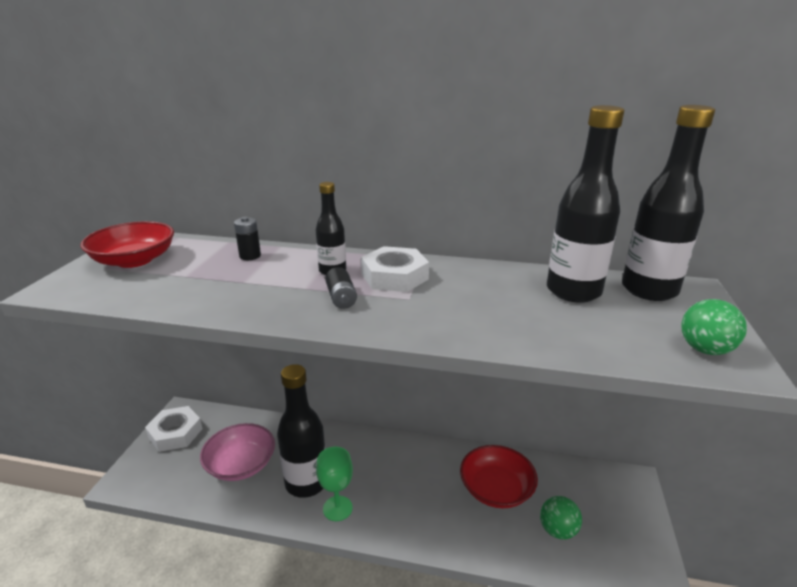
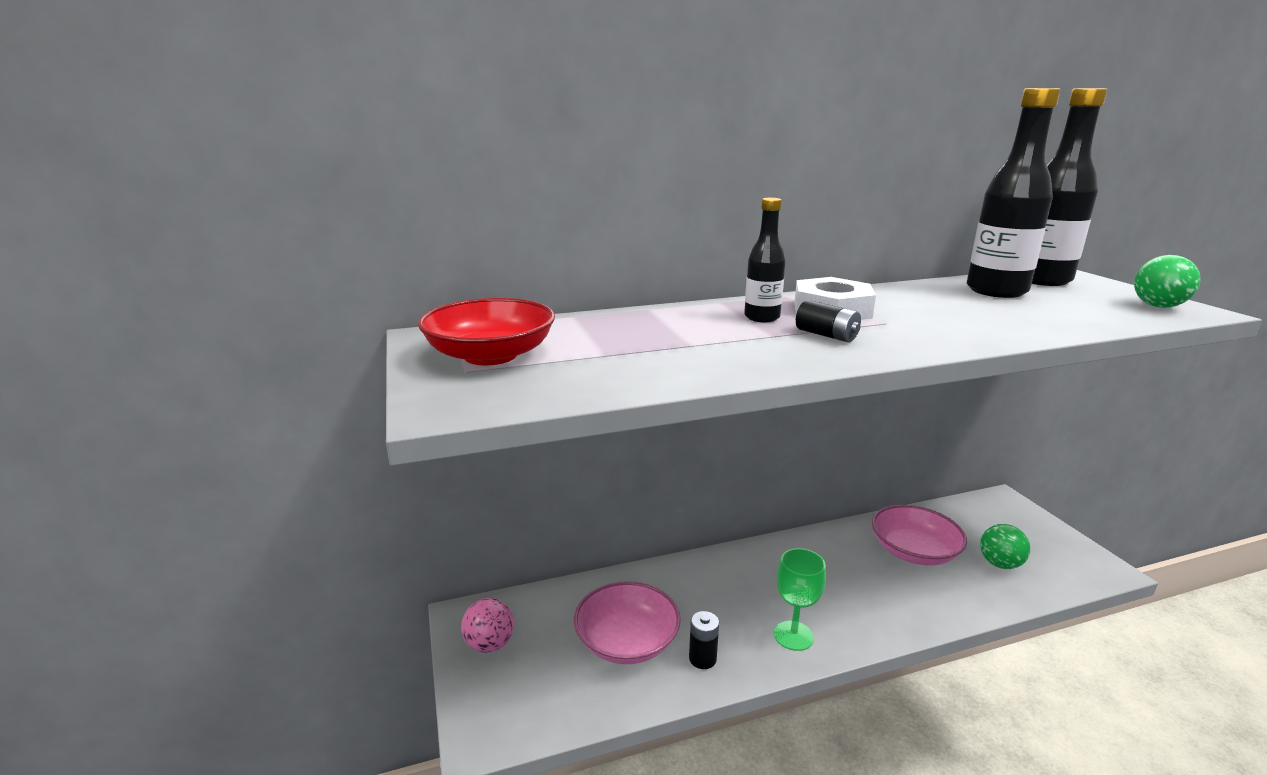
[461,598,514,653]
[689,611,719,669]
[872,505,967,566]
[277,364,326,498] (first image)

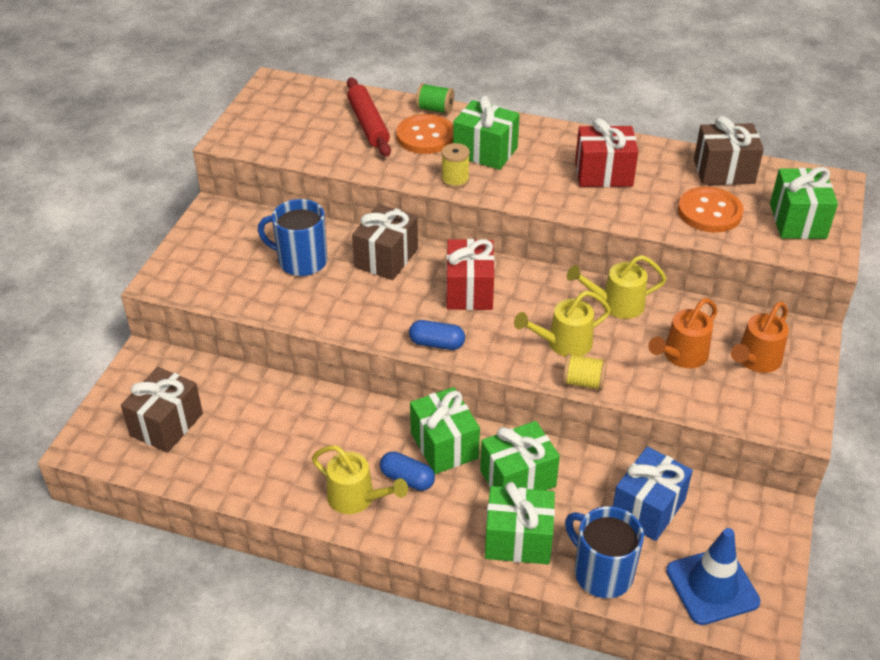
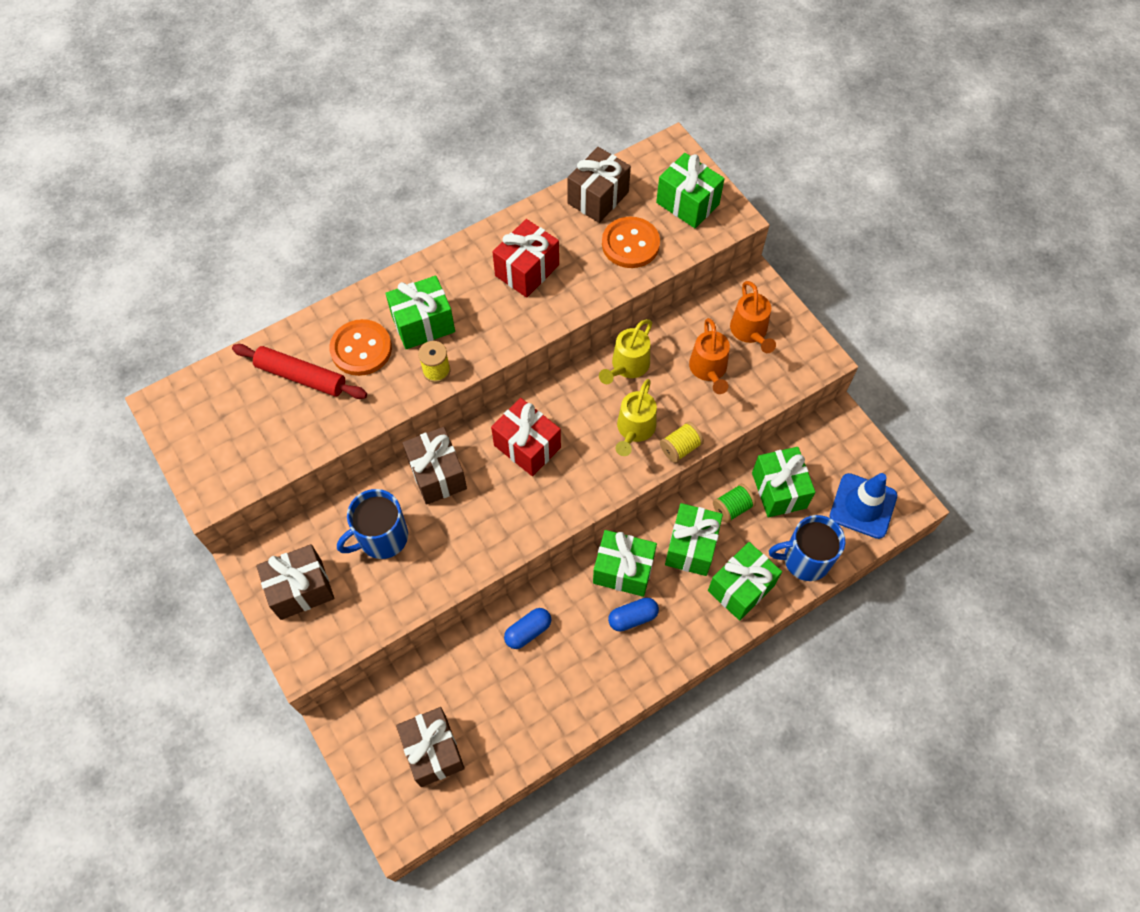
[256,544,334,620]
[504,608,552,649]
[713,484,756,523]
[752,447,815,517]
[312,445,408,514] (first image)

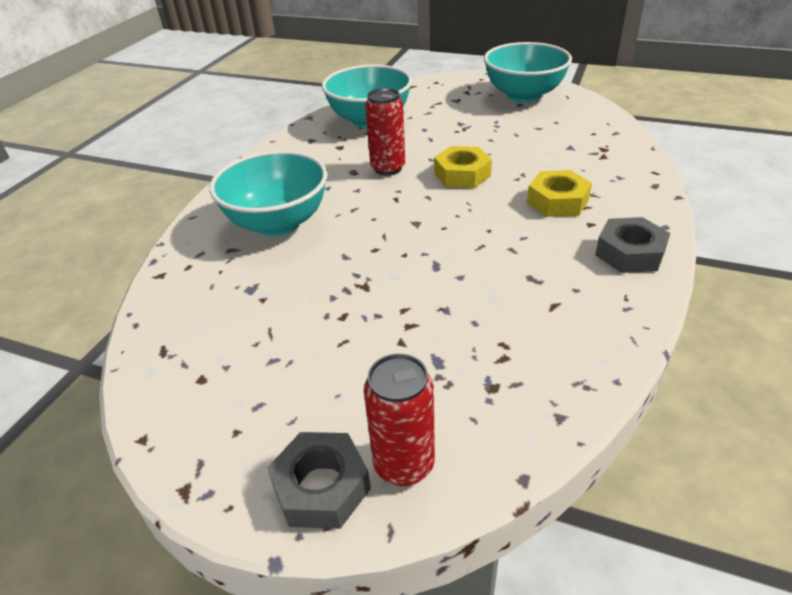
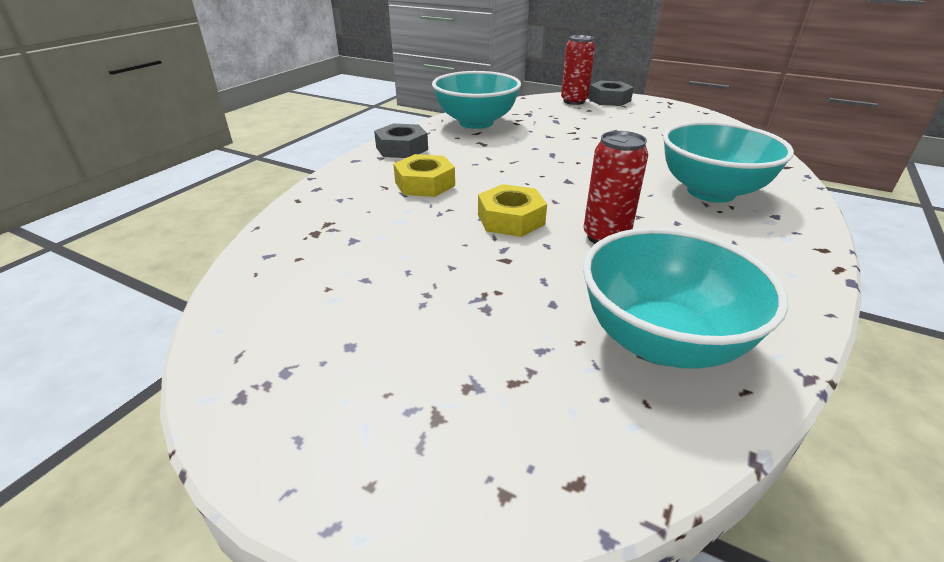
[432,71,521,129]

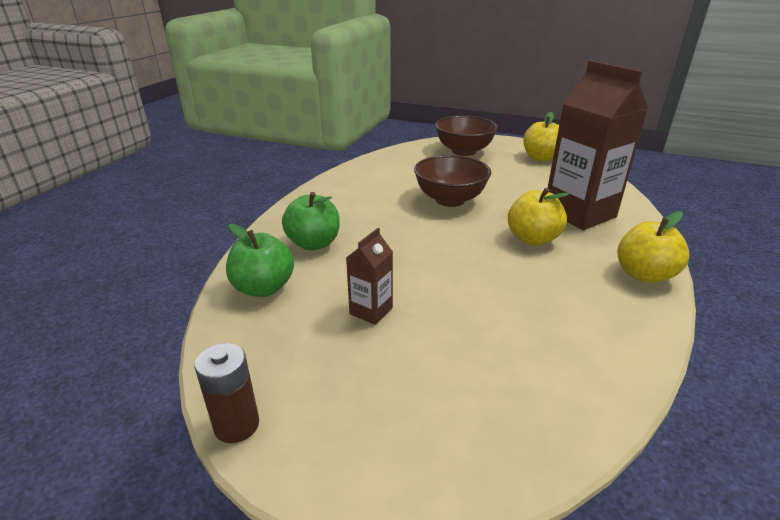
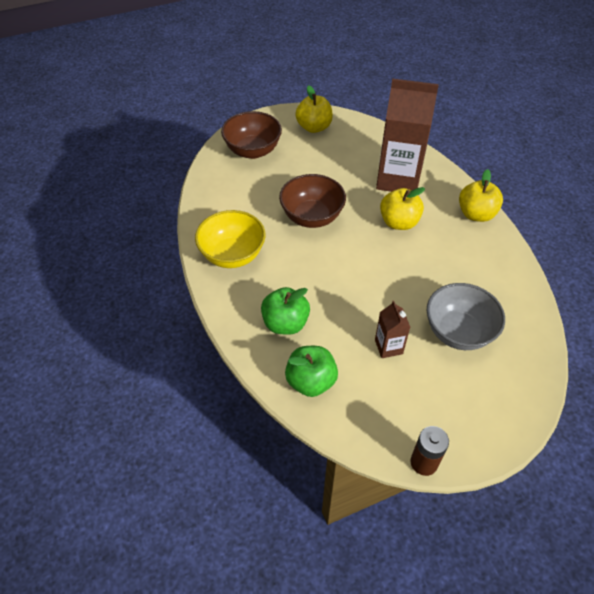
[195,210,265,268]
[427,283,505,350]

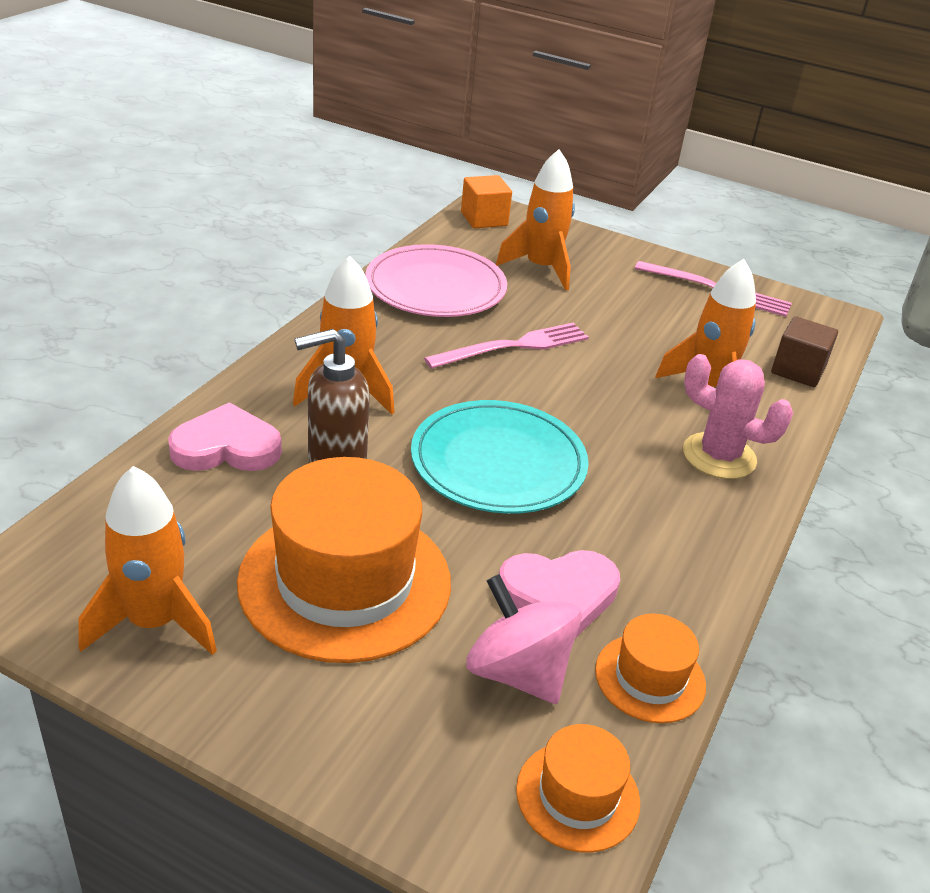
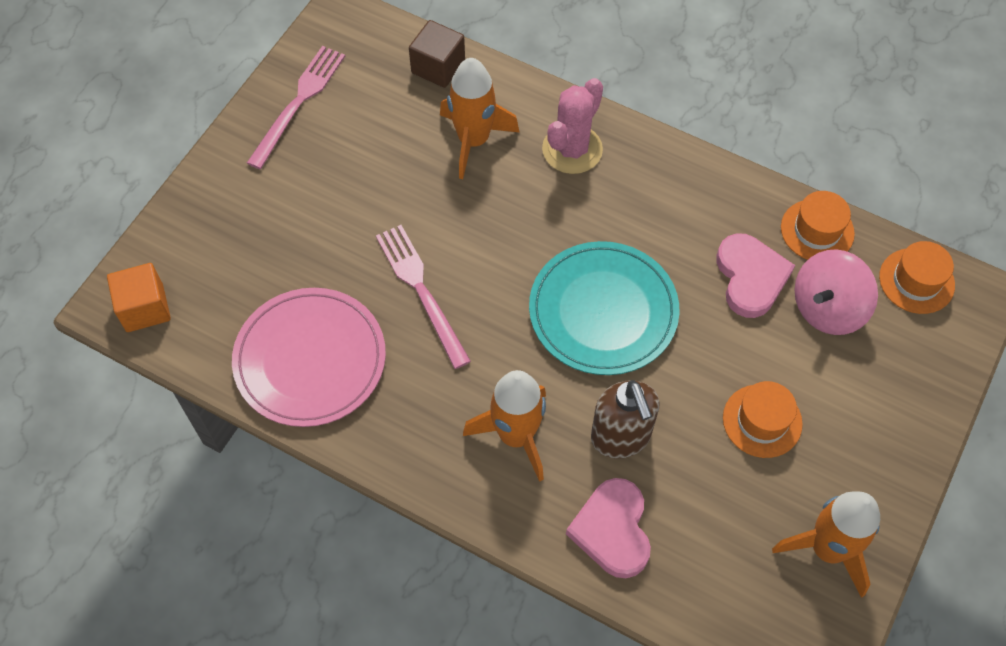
[723,381,803,458]
[496,149,575,291] (first image)

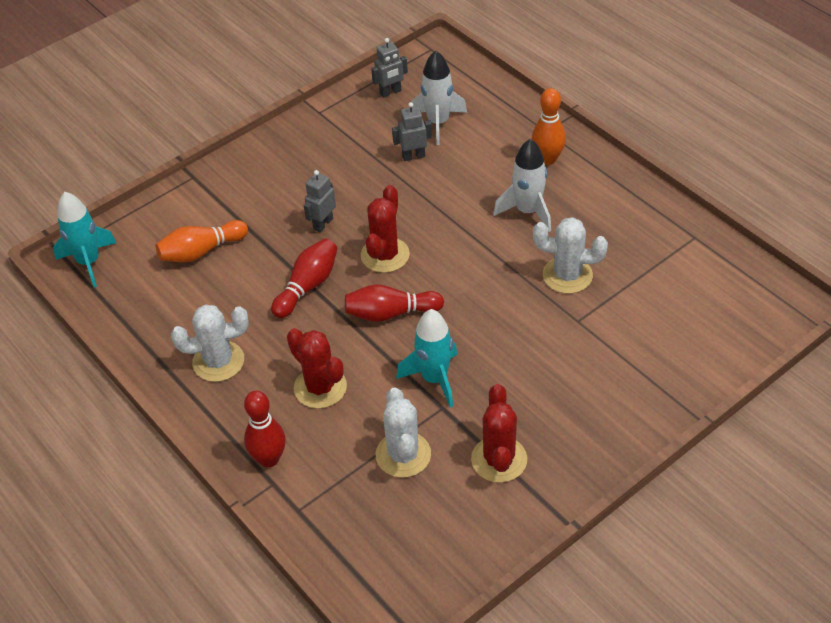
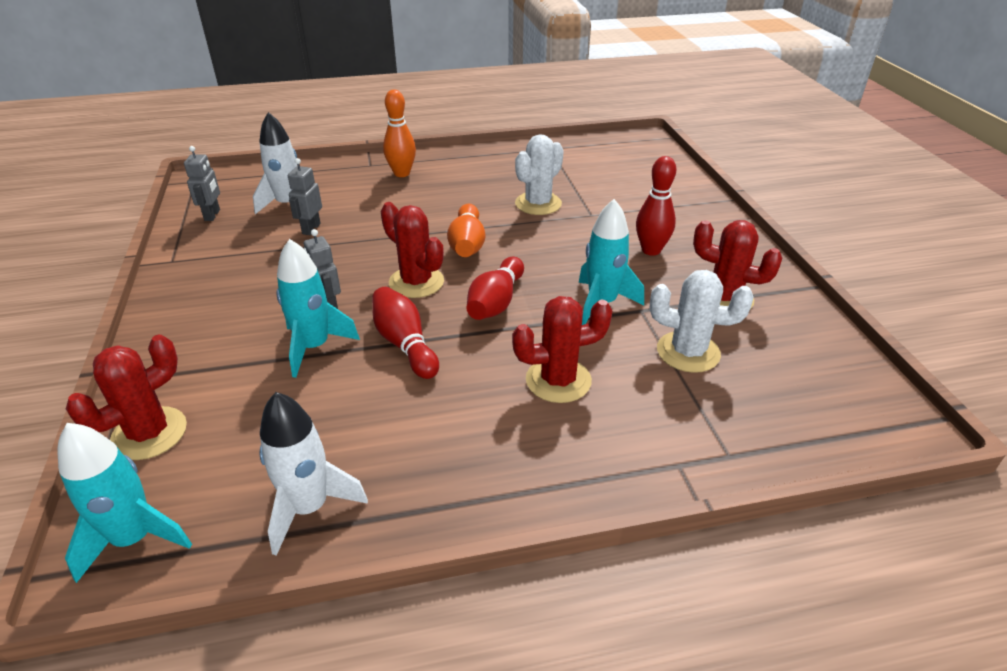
[66,335,187,460]
[259,392,368,556]
[276,239,360,378]
[447,204,485,257]
[636,156,676,256]
[171,305,249,382] (first image)

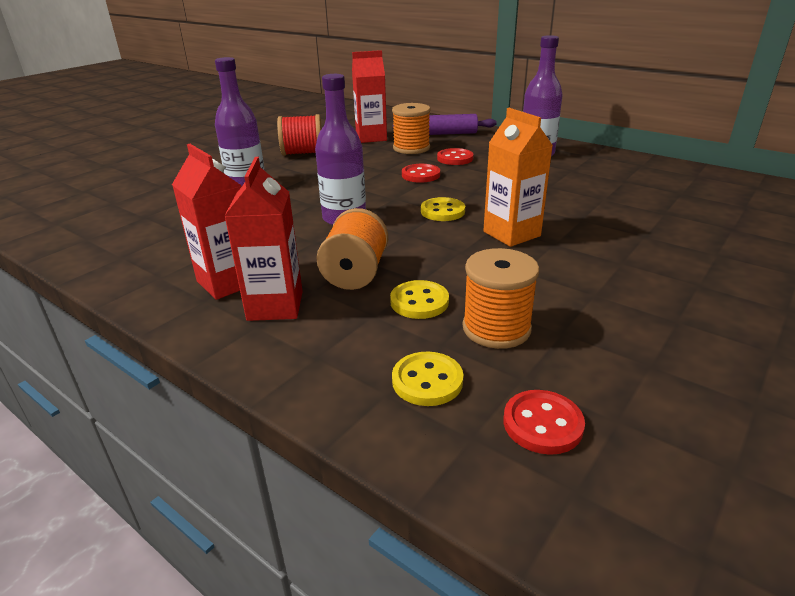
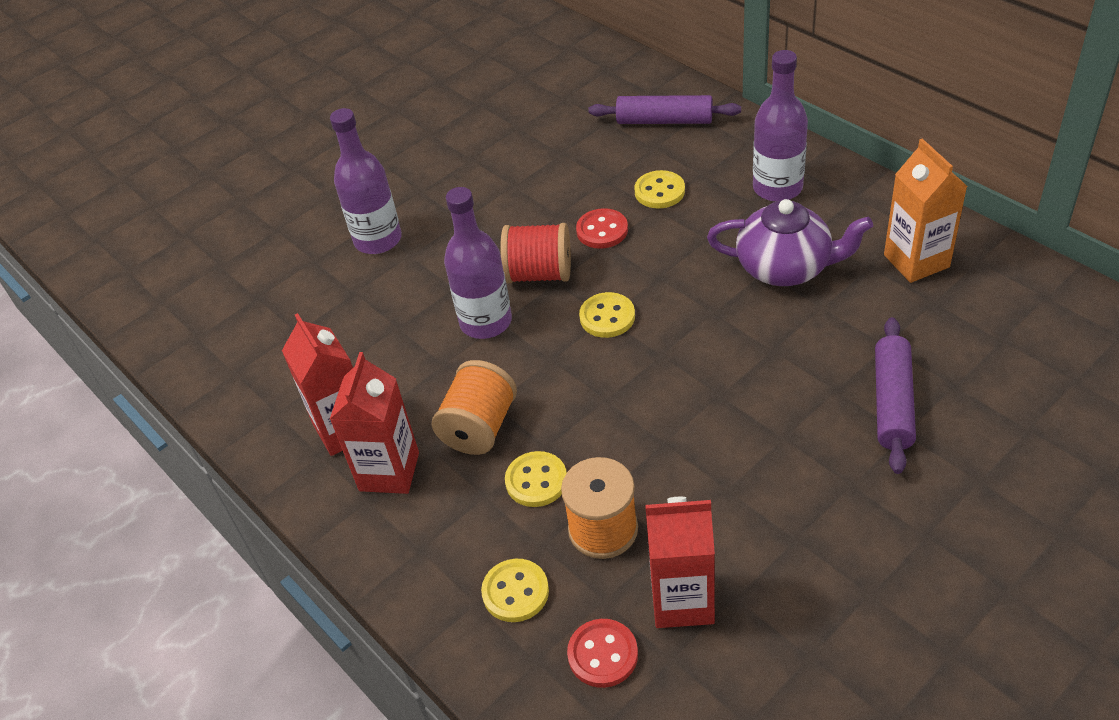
[500,223,571,283]
[634,170,685,208]
[645,497,715,628]
[707,199,873,286]
[875,317,916,474]
[884,138,967,283]
[392,103,431,154] (first image)

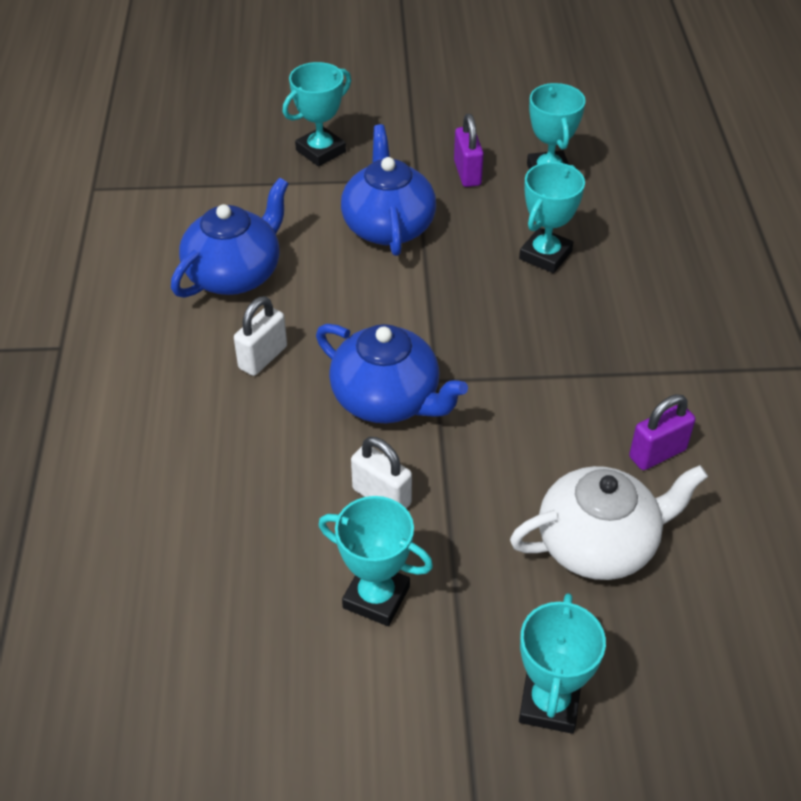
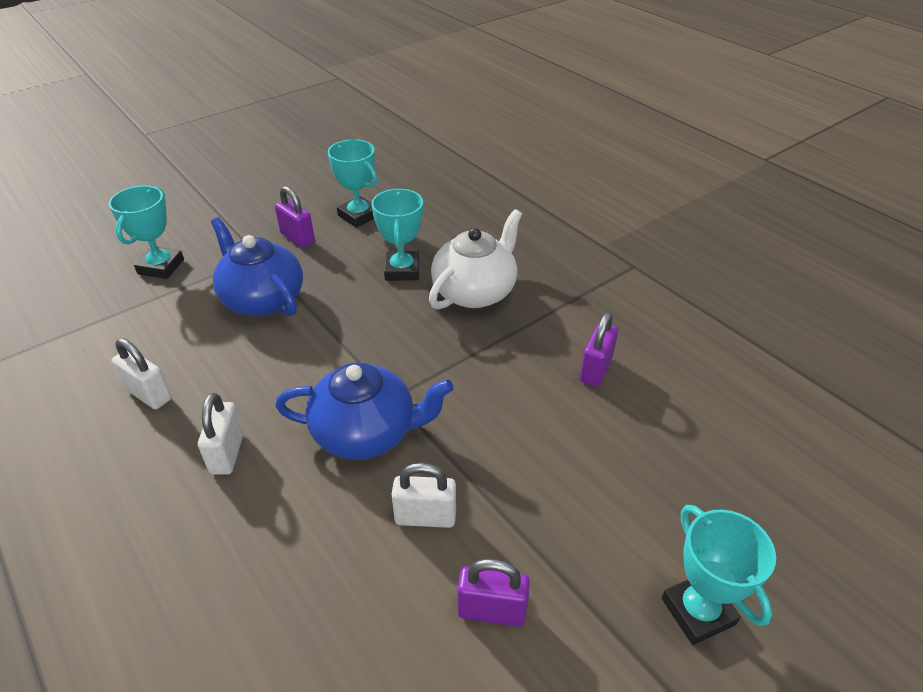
[111,338,172,409]
[429,209,522,310]
[458,558,530,627]

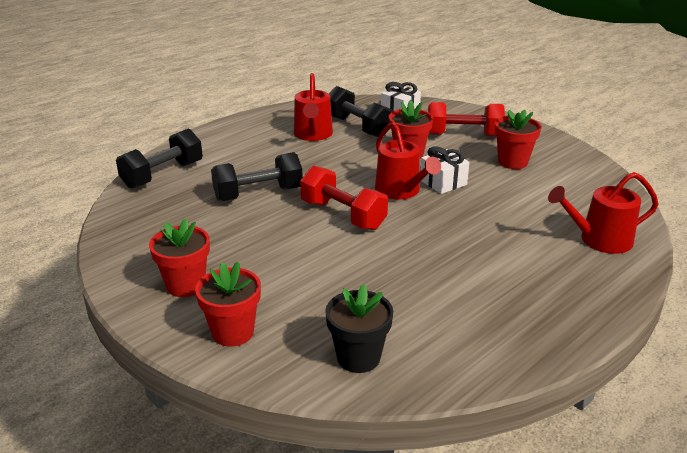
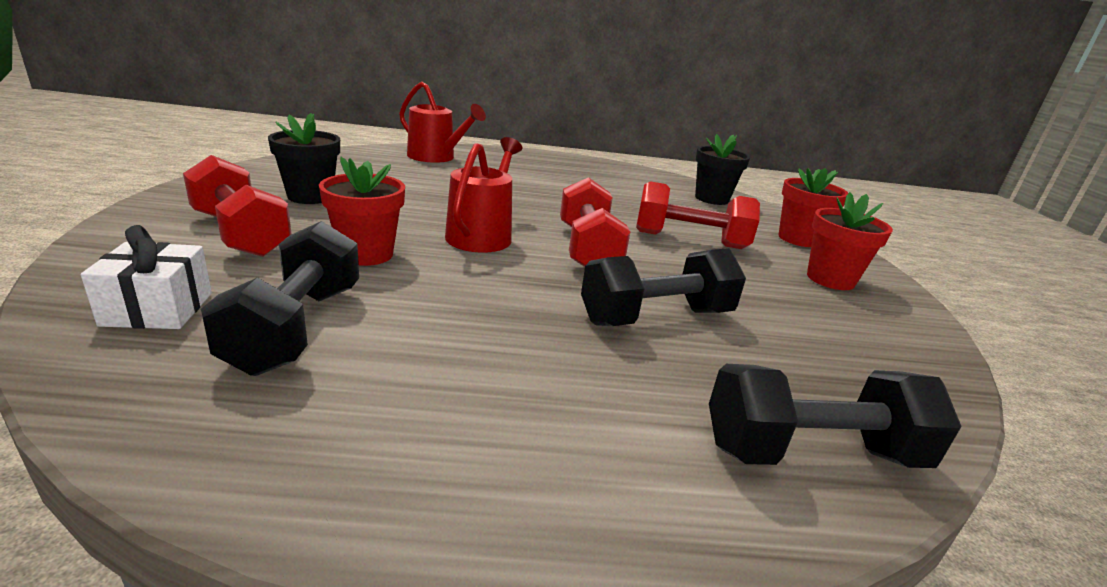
[268,113,340,204]
[581,248,746,326]
[636,181,760,249]
[294,73,333,141] (first image)
[420,146,470,194] (first image)

